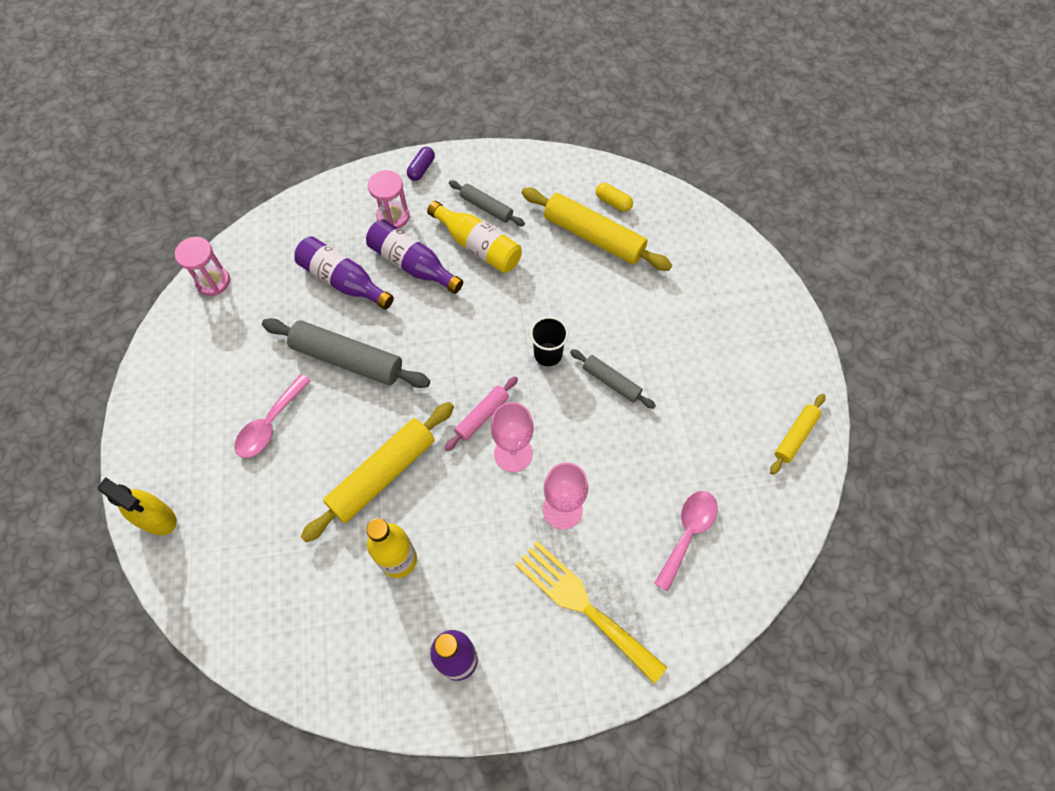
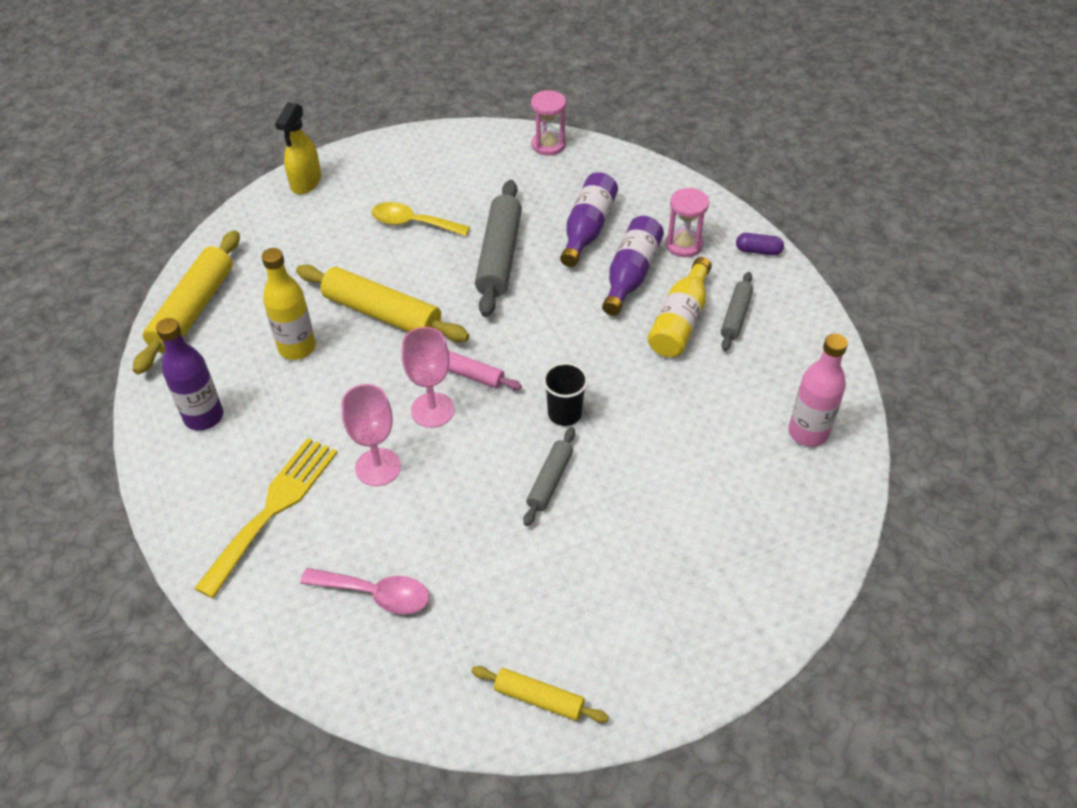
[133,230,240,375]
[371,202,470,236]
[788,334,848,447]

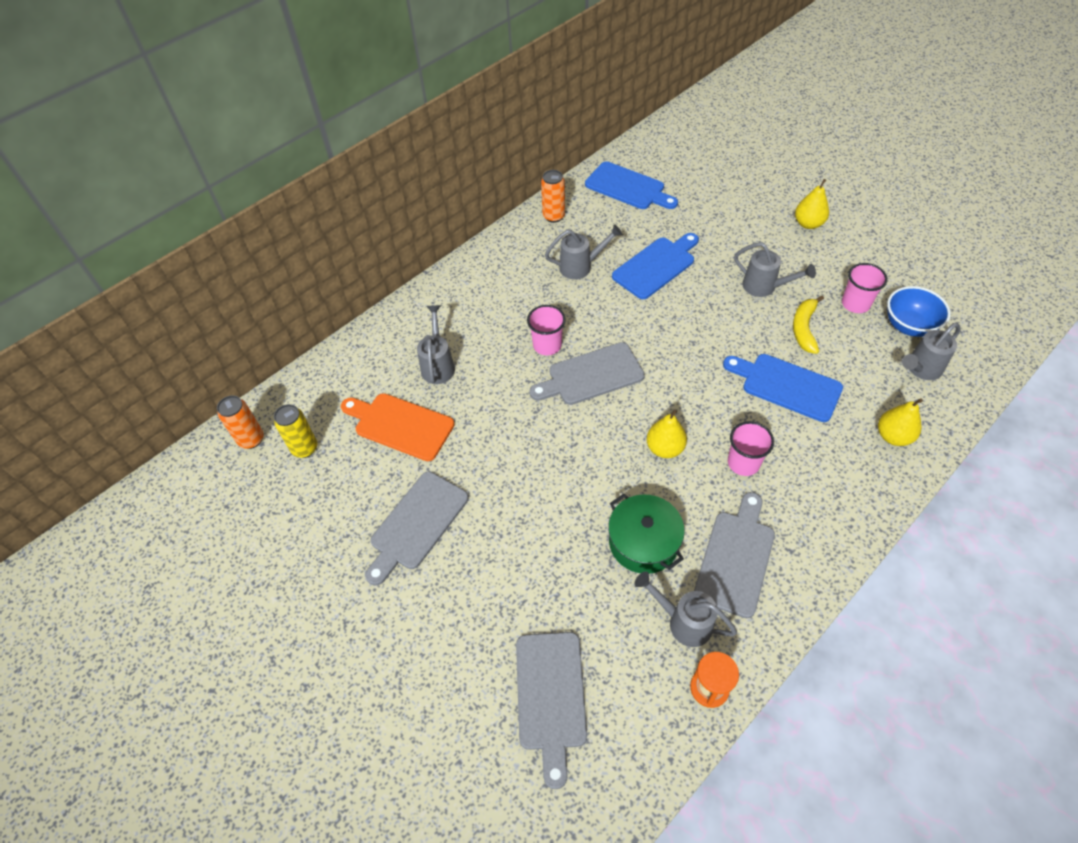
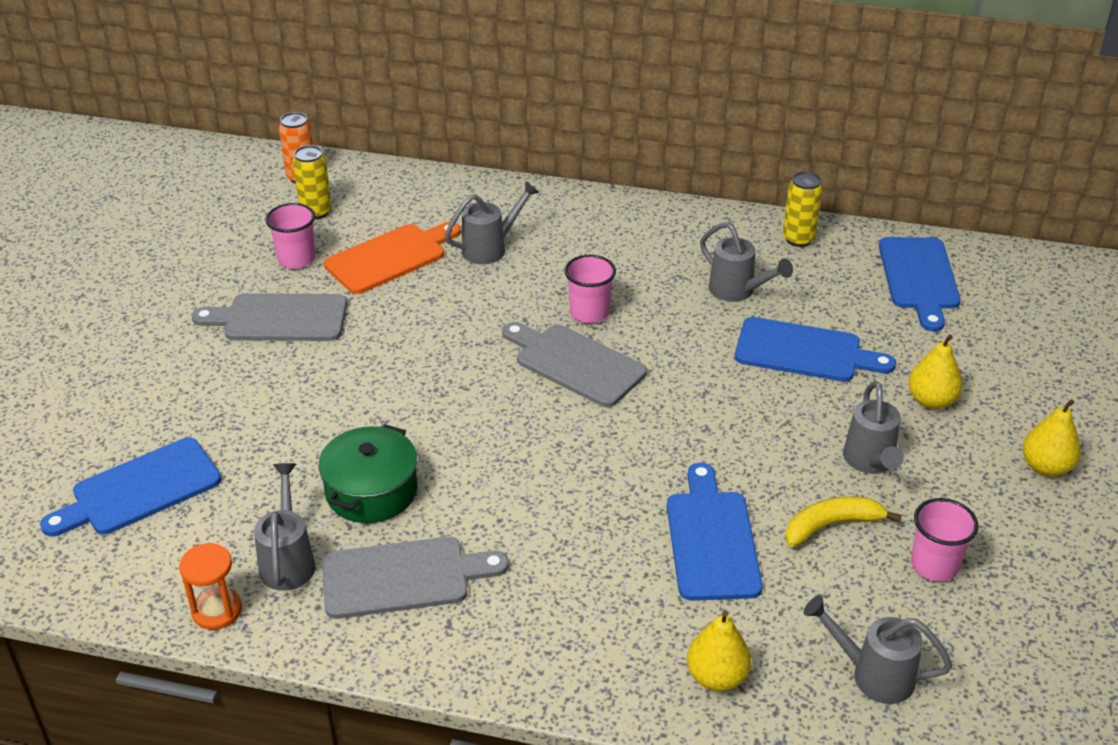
[40,438,221,536]
[266,203,315,269]
[324,222,461,294]
[783,171,823,247]
[908,335,963,409]
[887,286,951,337] (first image)

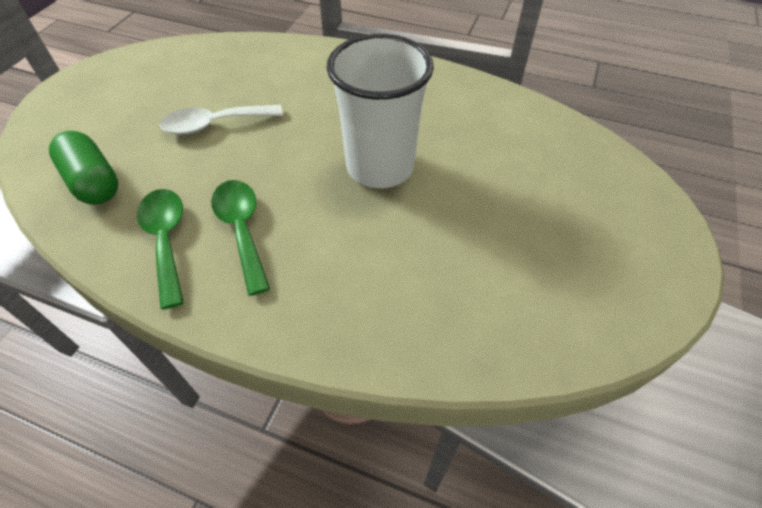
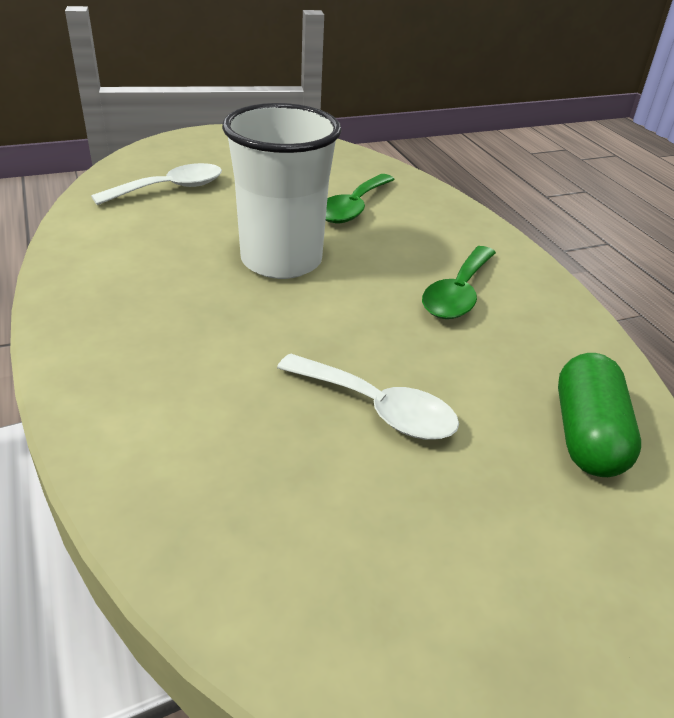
[91,163,222,205]
[326,174,395,223]

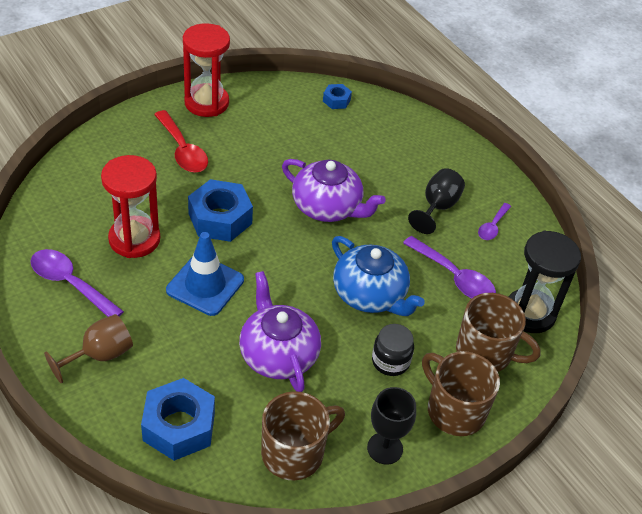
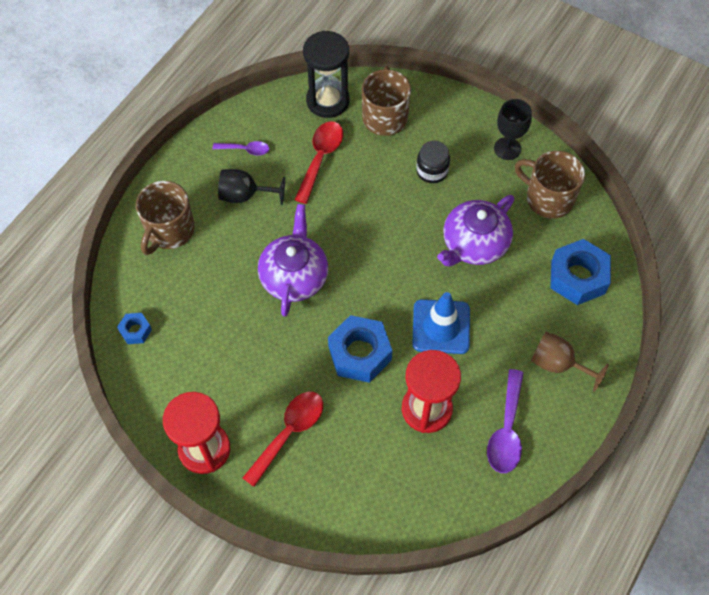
[136,181,195,255]
[294,121,343,204]
[332,236,425,316] (first image)

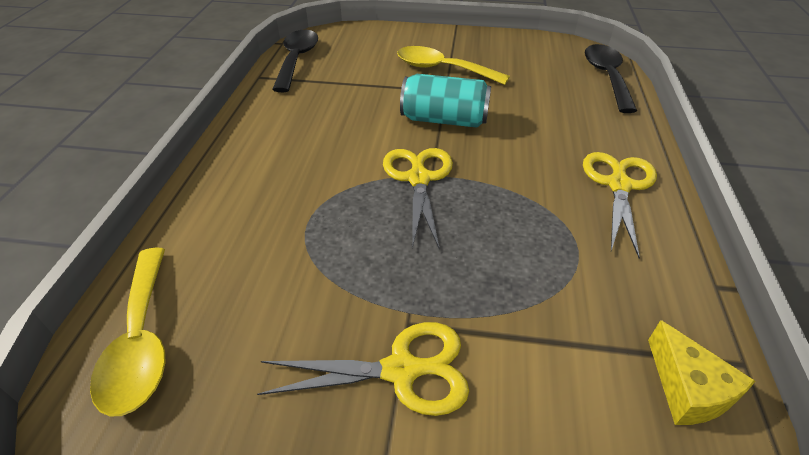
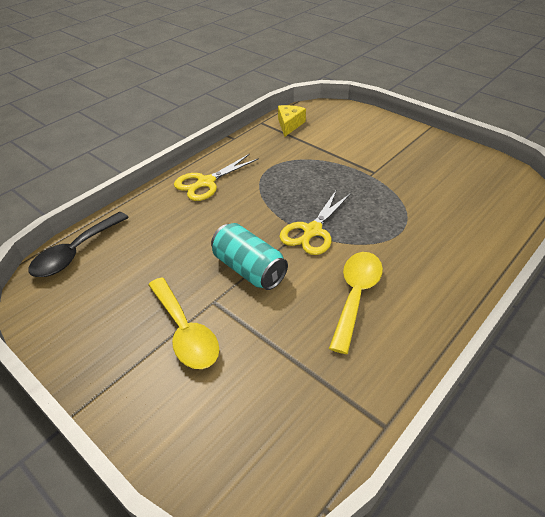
[329,252,383,354]
[257,322,469,416] (first image)
[272,30,318,92] (first image)

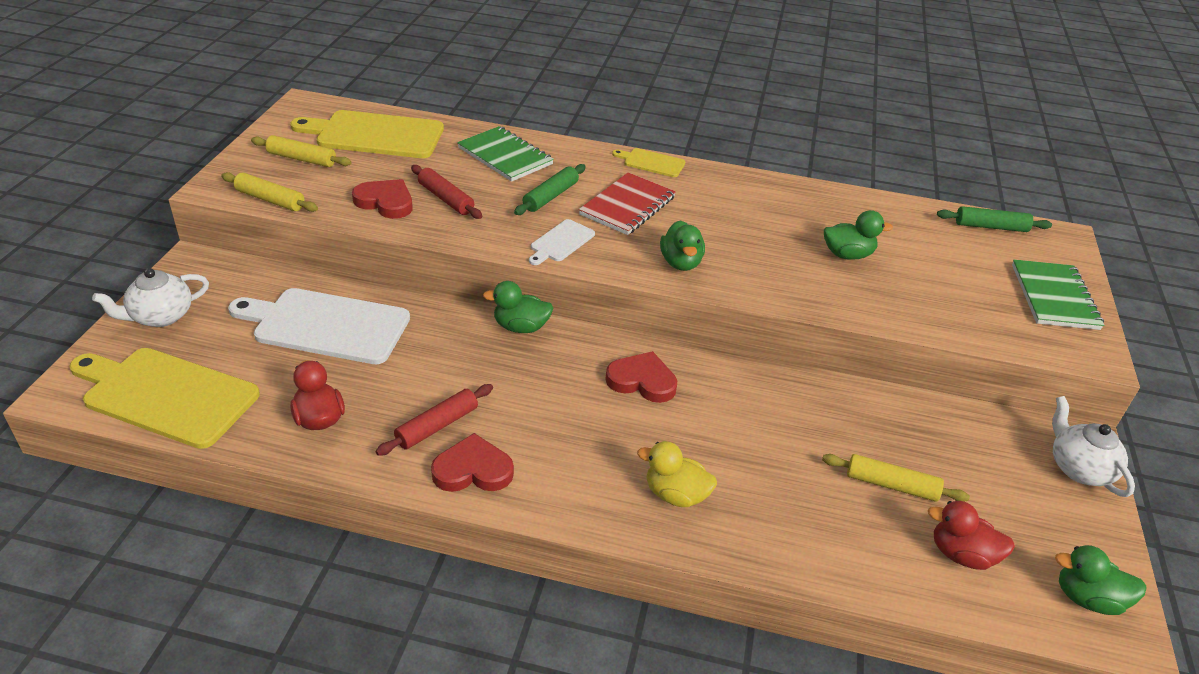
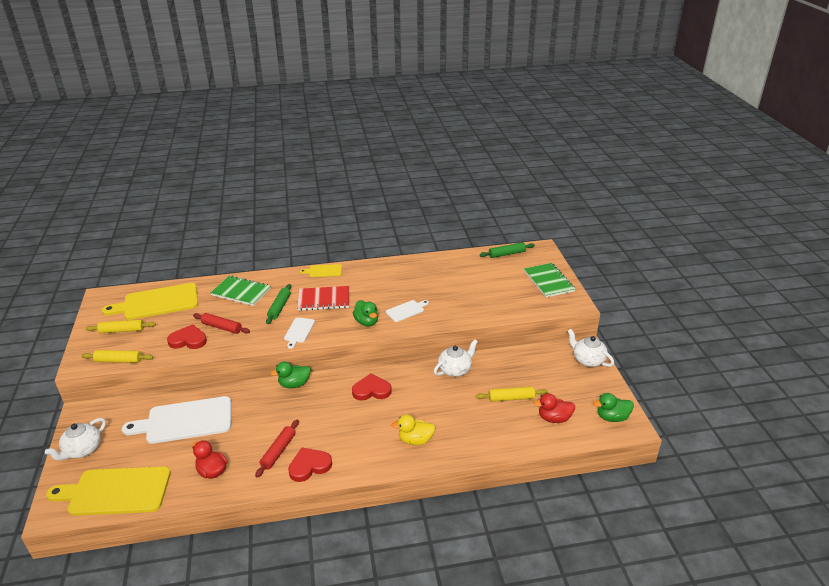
[297,286,349,311]
[386,300,429,322]
[434,339,478,377]
[824,210,893,260] (first image)

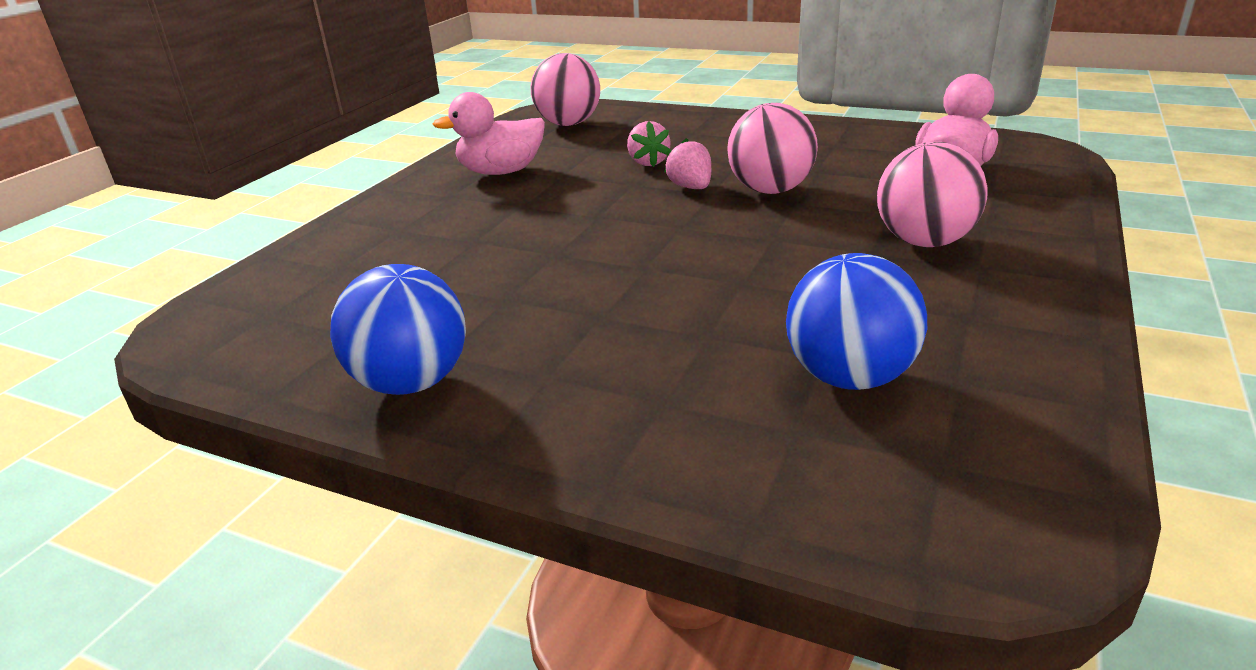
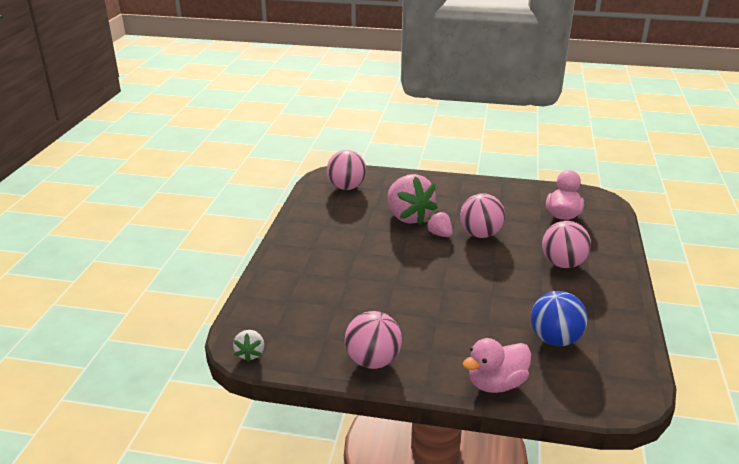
[233,330,264,362]
[345,311,402,369]
[388,174,438,225]
[463,338,531,393]

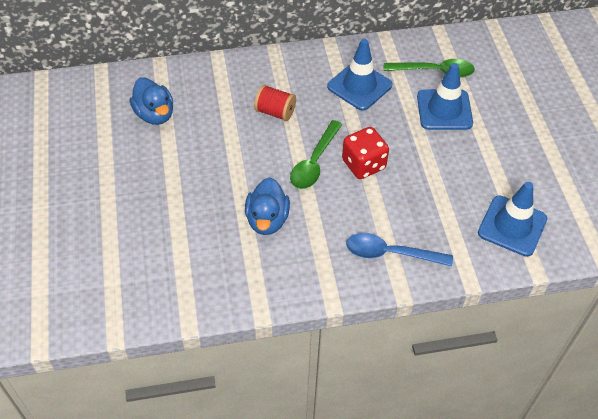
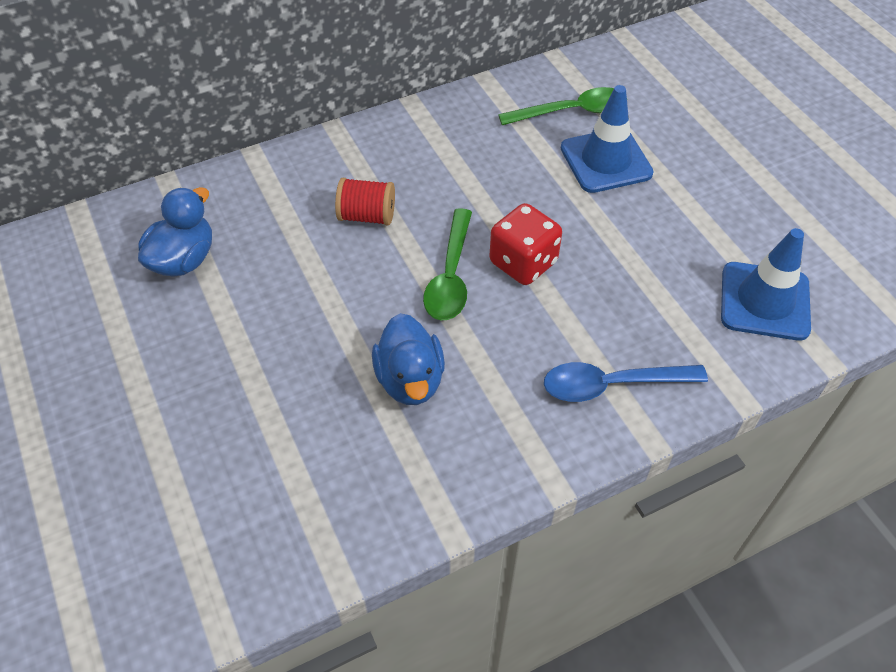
[138,187,212,277]
[327,39,392,111] (first image)

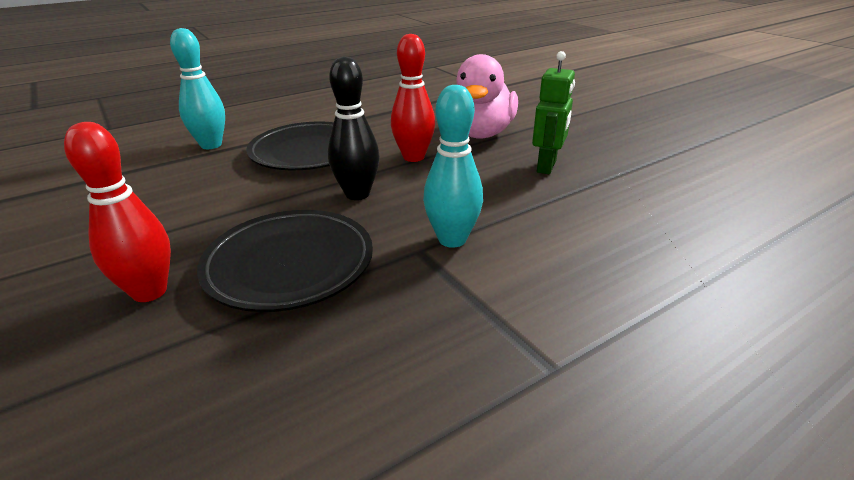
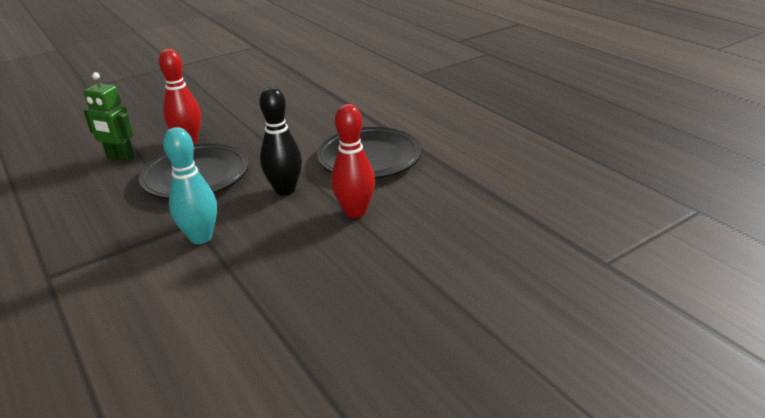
[84,72,135,162]
[170,28,225,149] (first image)
[456,54,518,138] (first image)

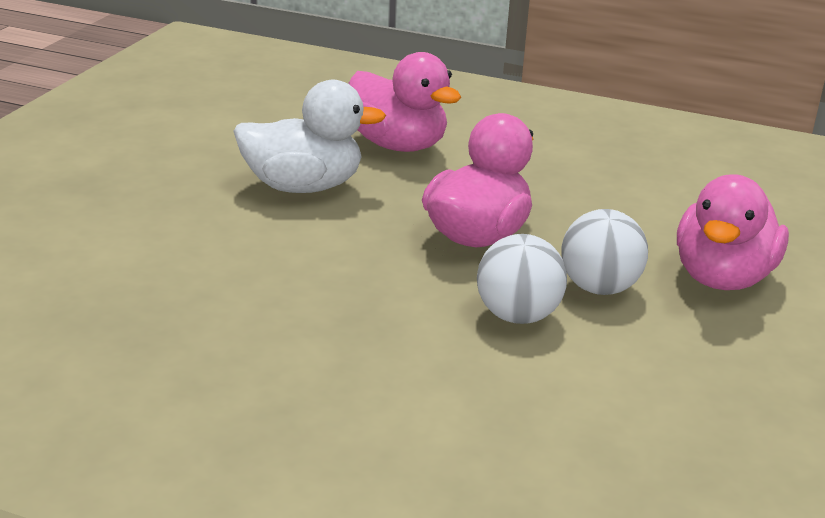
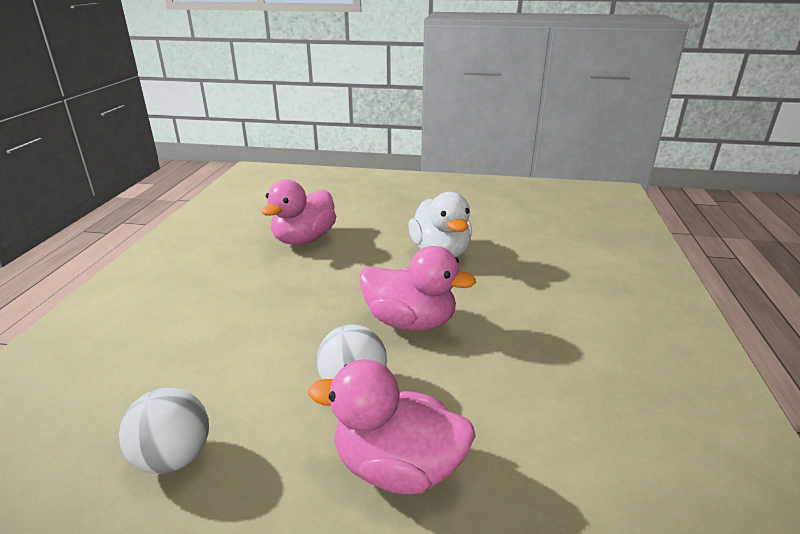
[119,388,209,474]
[261,179,336,245]

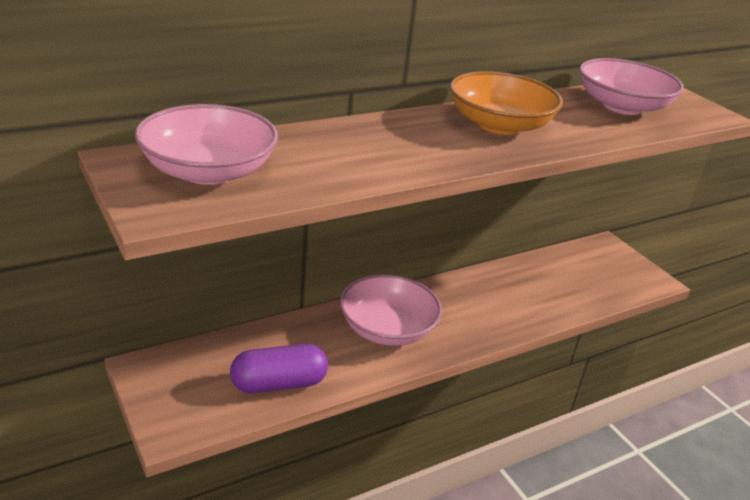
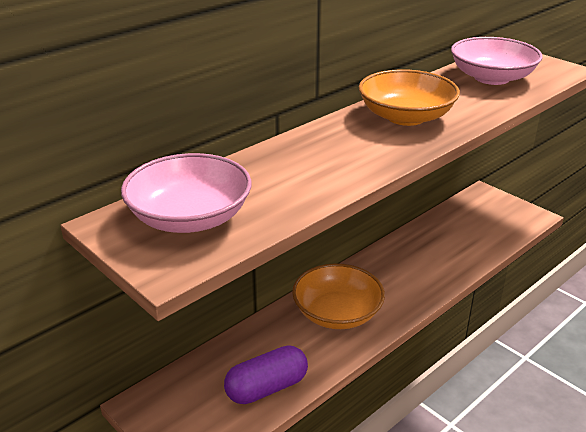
[292,263,385,329]

